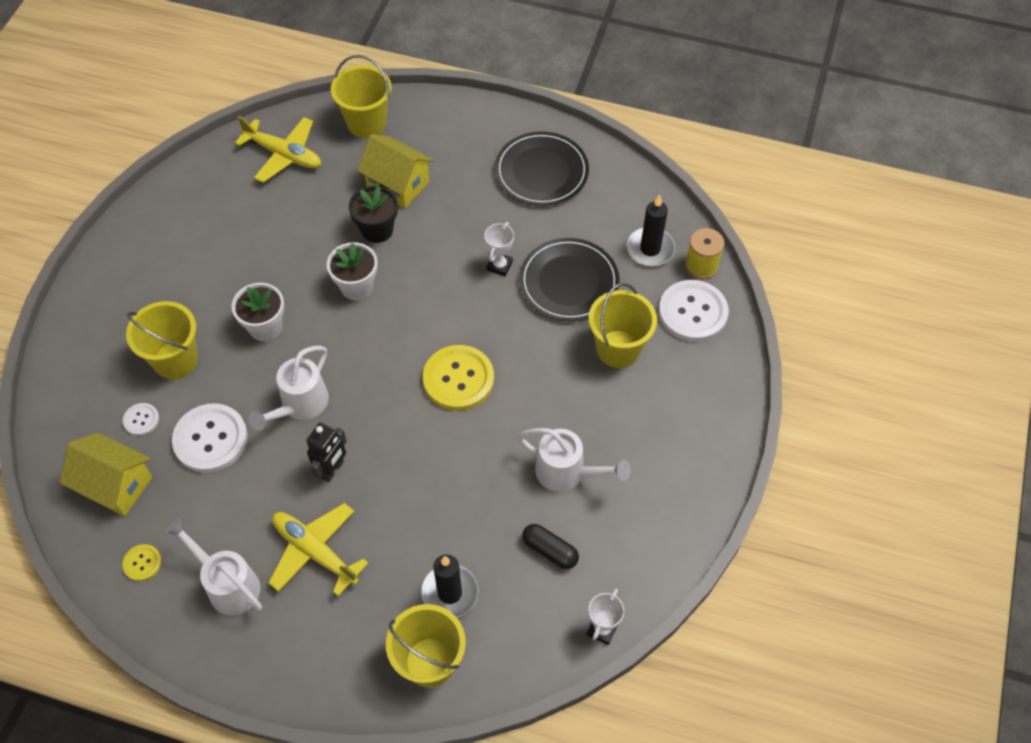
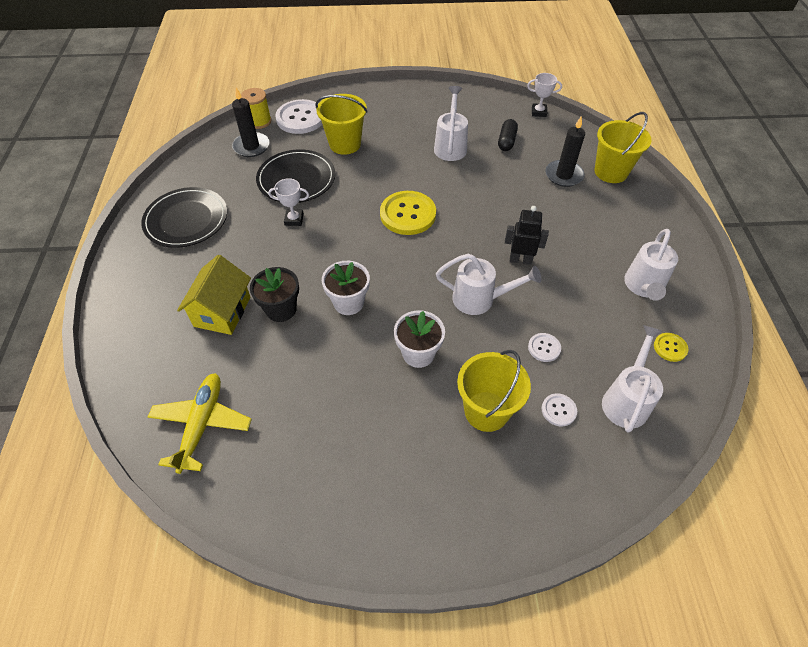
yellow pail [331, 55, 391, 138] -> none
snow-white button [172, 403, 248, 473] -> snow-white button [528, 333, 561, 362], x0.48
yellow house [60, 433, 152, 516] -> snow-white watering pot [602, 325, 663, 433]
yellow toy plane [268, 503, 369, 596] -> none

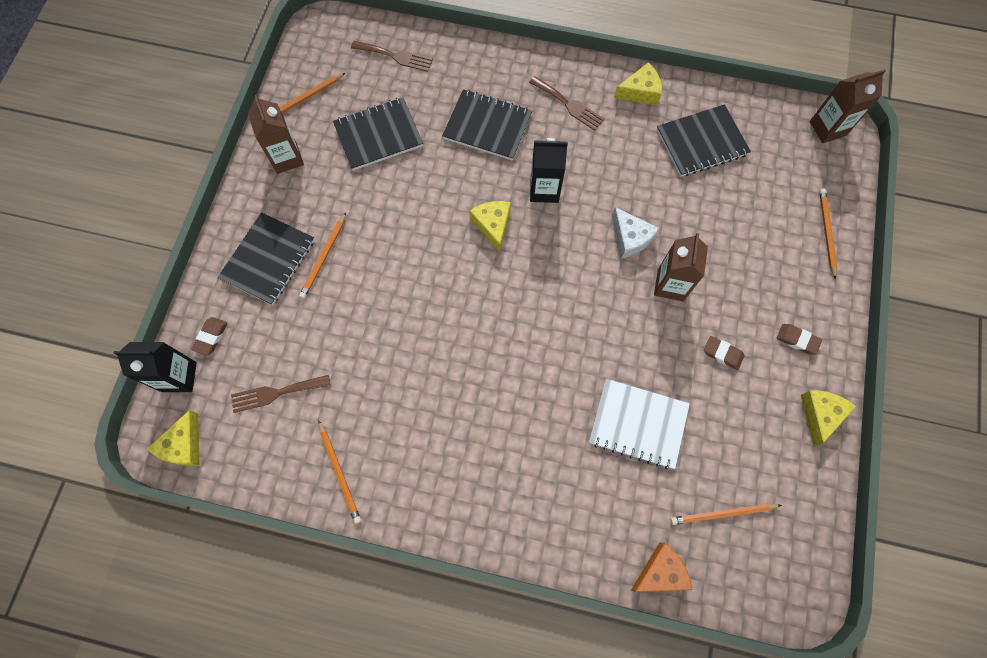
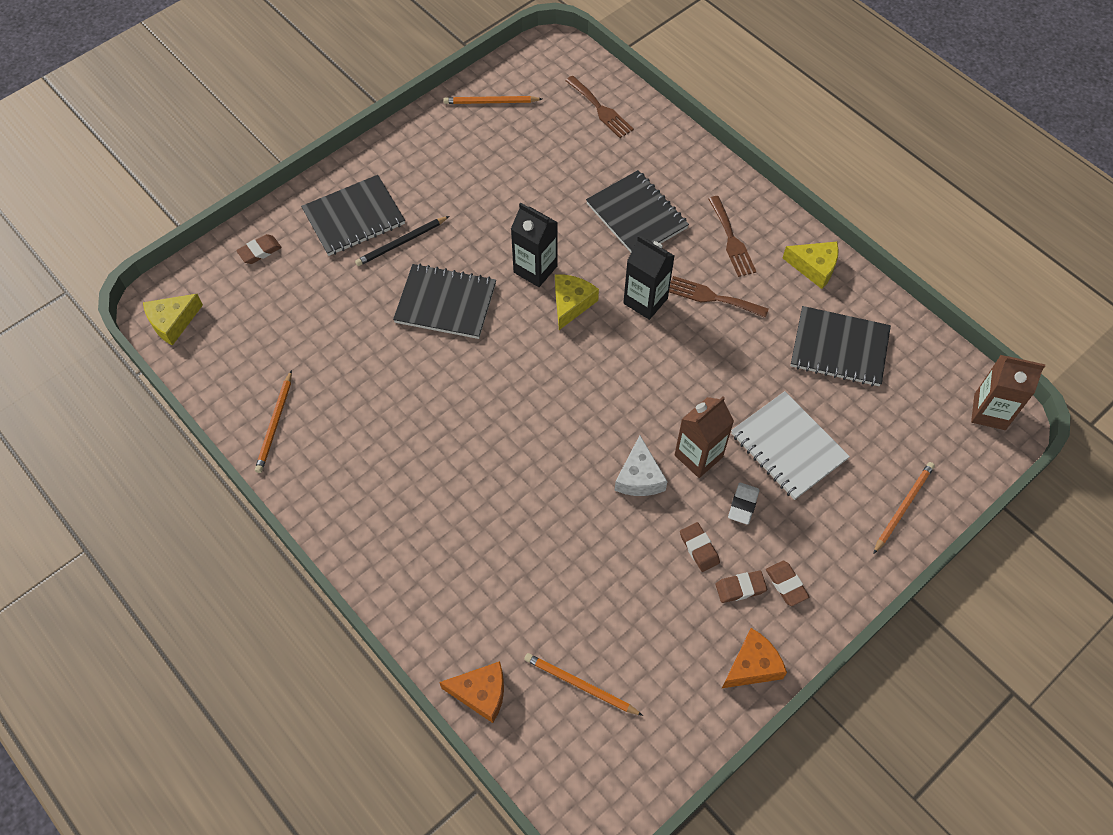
dark brown juice carton [248, 95, 304, 174] -> none
ebony notebook [333, 97, 423, 171] -> ebony notebook [393, 264, 496, 339], moved
snow-white cheese wedge [612, 207, 659, 258] -> snow-white cheese wedge [615, 435, 668, 496], moved
orange lead pencil [299, 213, 346, 299] -> ebony lead pencil [355, 216, 449, 266]
ebony juice carton [114, 342, 197, 392] -> ebony juice carton [511, 203, 558, 287], moved
dark brown dinner fork [231, 375, 331, 413] -> dark brown dinner fork [669, 276, 769, 318], moved
snow-white notebook [589, 379, 690, 470] -> snow-white notebook [731, 391, 850, 500], moved
yellow cheese wedge [801, 391, 856, 446] -> orange cheese wedge [722, 628, 787, 688]
none -> snow-white eraser [728, 483, 760, 525]
none -> dark brown eraser [716, 571, 767, 603]

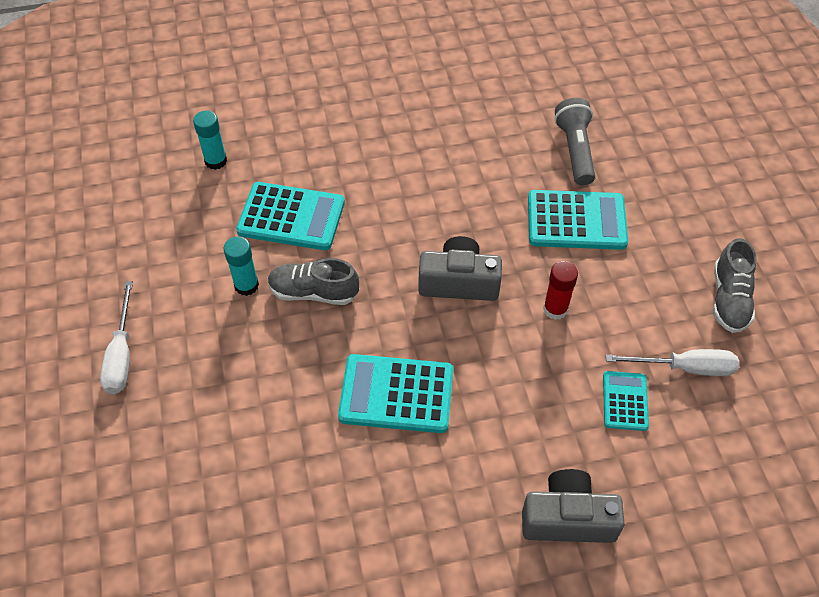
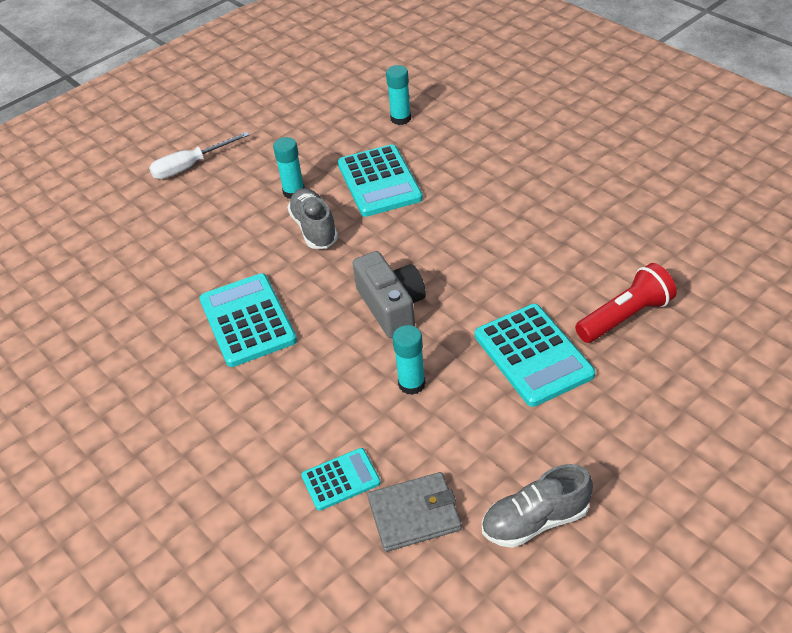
grey pocket torch [554, 98, 595, 185] -> scarlet pocket torch [575, 263, 677, 343]
scarlet glue stick [543, 261, 578, 320] -> aqua glue stick [393, 325, 426, 395]
snow-white screwdriver [606, 349, 739, 376] -> grey billfold [368, 472, 462, 552]
grey compact camera [522, 469, 625, 543] -> none

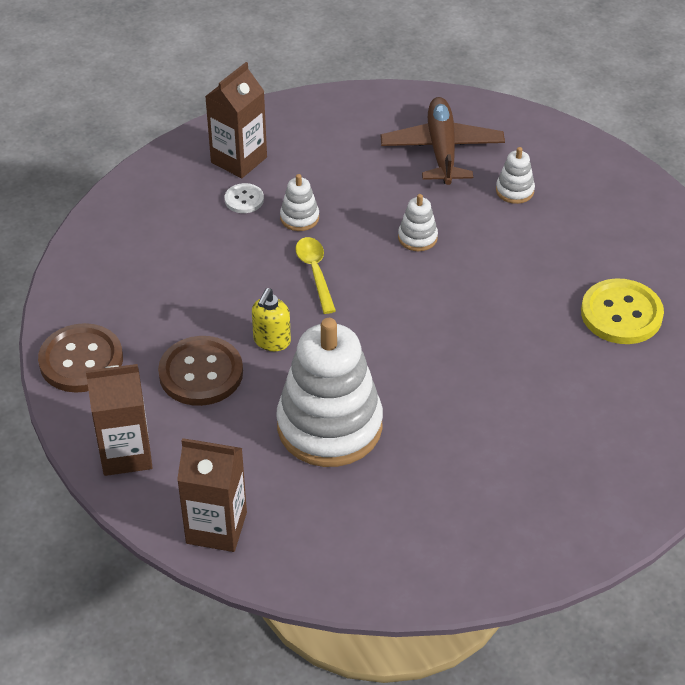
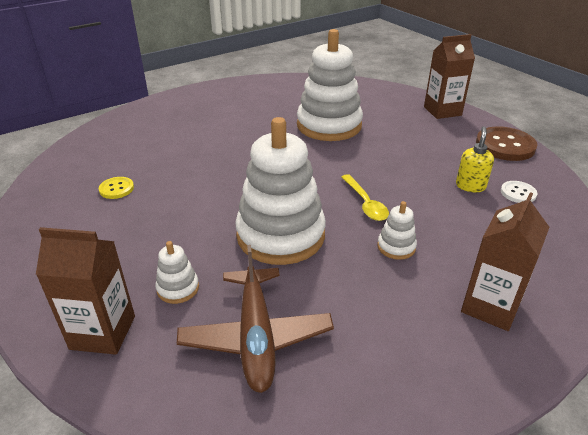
snow-white button [225, 183, 264, 213] -> snow-white button [501, 181, 537, 203], moved
snow-white ring stacker [398, 194, 438, 251] -> snow-white ring stacker [235, 117, 326, 265], x2.38
yellow button [581, 278, 664, 344] -> yellow button [99, 177, 134, 199], x0.52
yellow soap pump [252, 288, 291, 351] -> yellow soap pump [456, 127, 494, 192], moved
dark brown button [158, 336, 243, 406] -> none
dark brown juice carton [177, 438, 247, 552] -> dark brown juice carton [36, 227, 135, 355], moved

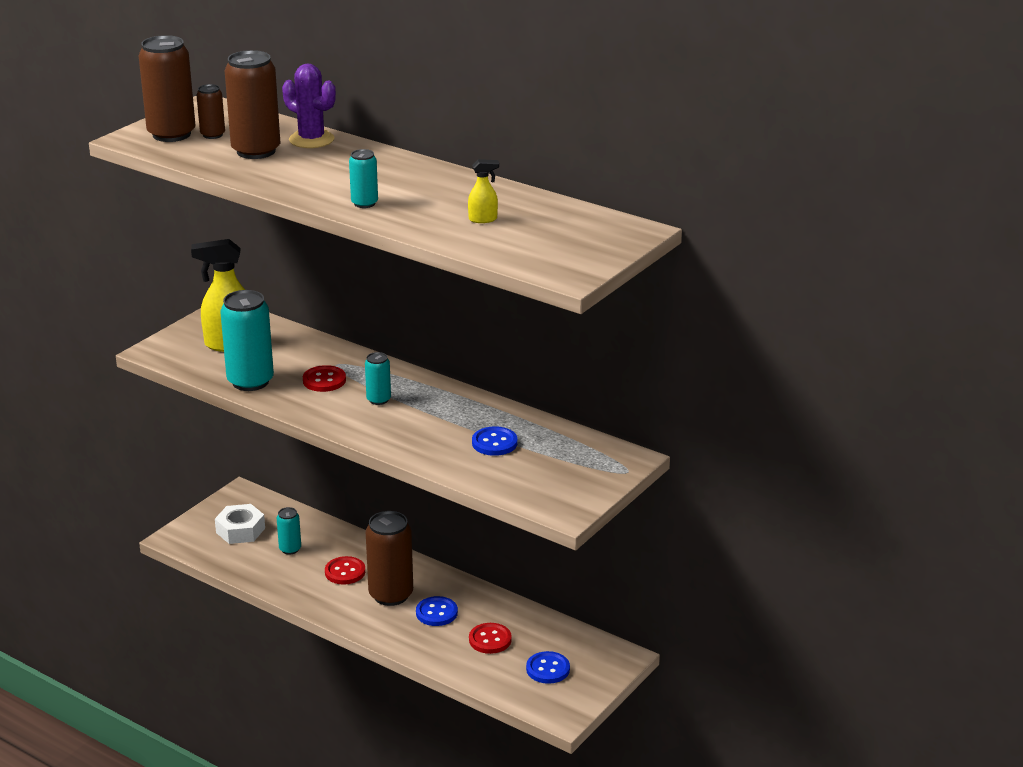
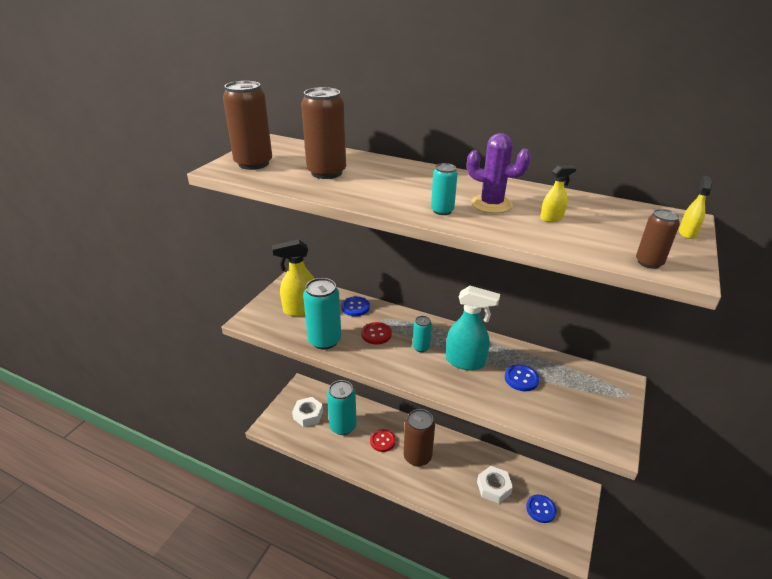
violet cactus [282, 64, 336, 148] -> violet cactus [467, 133, 531, 213], moved
dark brown tin [197, 84, 225, 139] -> dark brown tin [636, 209, 680, 269], moved
aqua tin [277, 507, 301, 554] -> aqua tin [327, 380, 357, 435], x1.93
cobalt button [416, 596, 458, 626] -> cobalt button [341, 296, 370, 316], moved
scarlet button [469, 623, 512, 654] -> snow-white hexagon nut [477, 466, 513, 504]
none -> yellow spray cleaner [679, 176, 713, 239]
none -> aqua spray cleaner [446, 286, 500, 370]

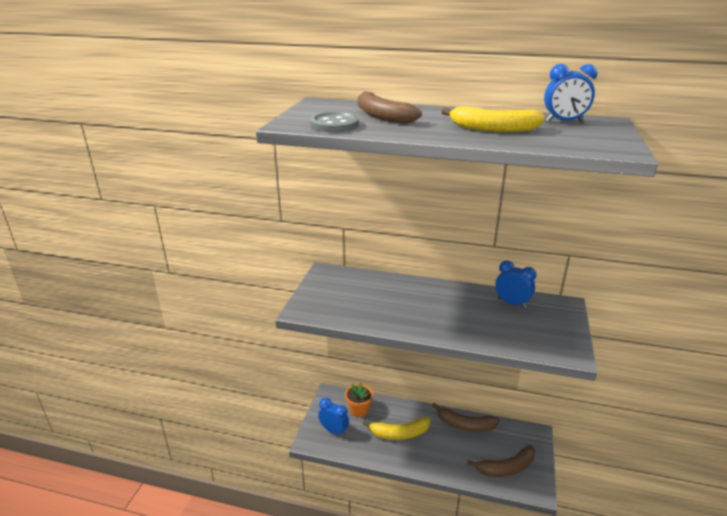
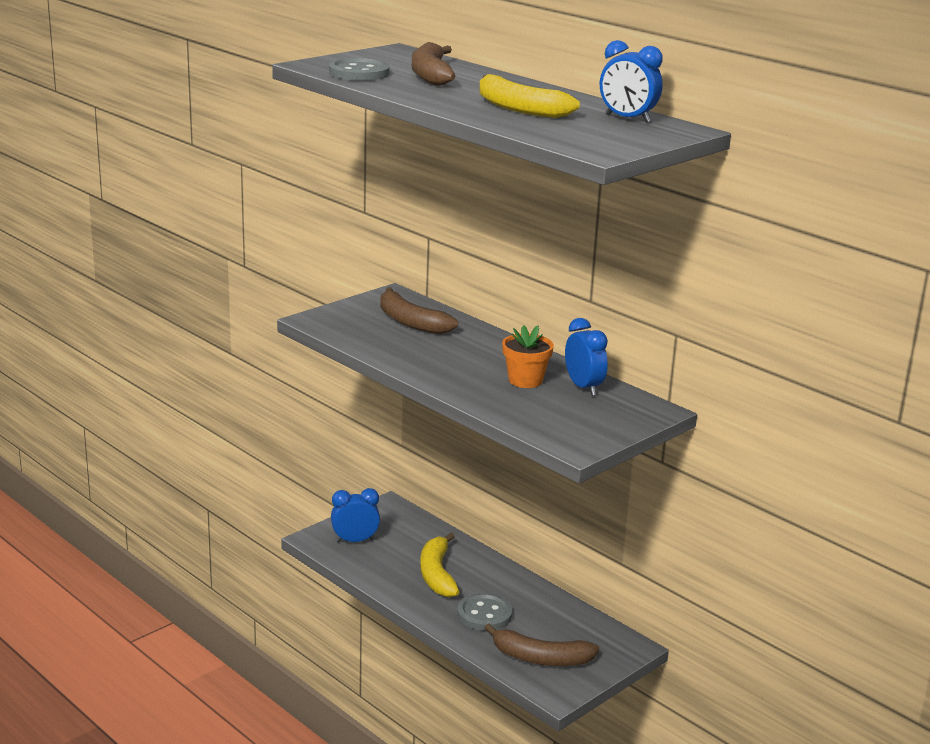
orange flower pot [345, 383, 373, 417] -> orange flower pot [502, 325, 554, 388], moved
cobalt bedside clock [318, 398, 349, 436] -> cobalt bedside clock [331, 488, 380, 543], 75 degrees counterclockwise
dark brown banana [432, 403, 500, 432] -> dark brown banana [380, 287, 458, 334], moved
yellow banana [363, 417, 430, 440] -> yellow banana [420, 533, 460, 597], 60 degrees clockwise
none -> grey button [457, 593, 512, 631]

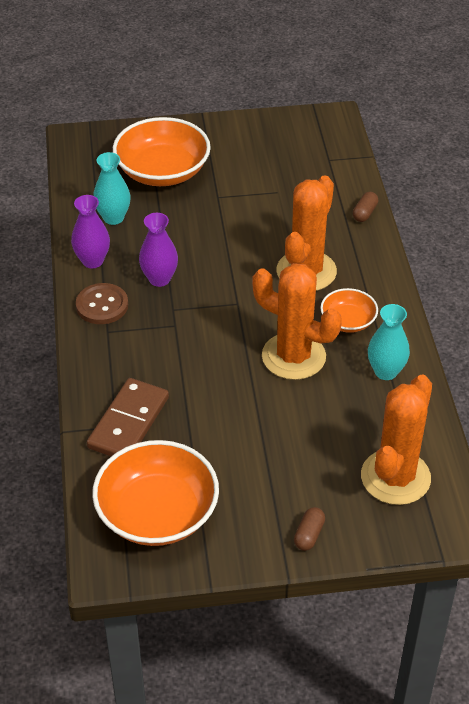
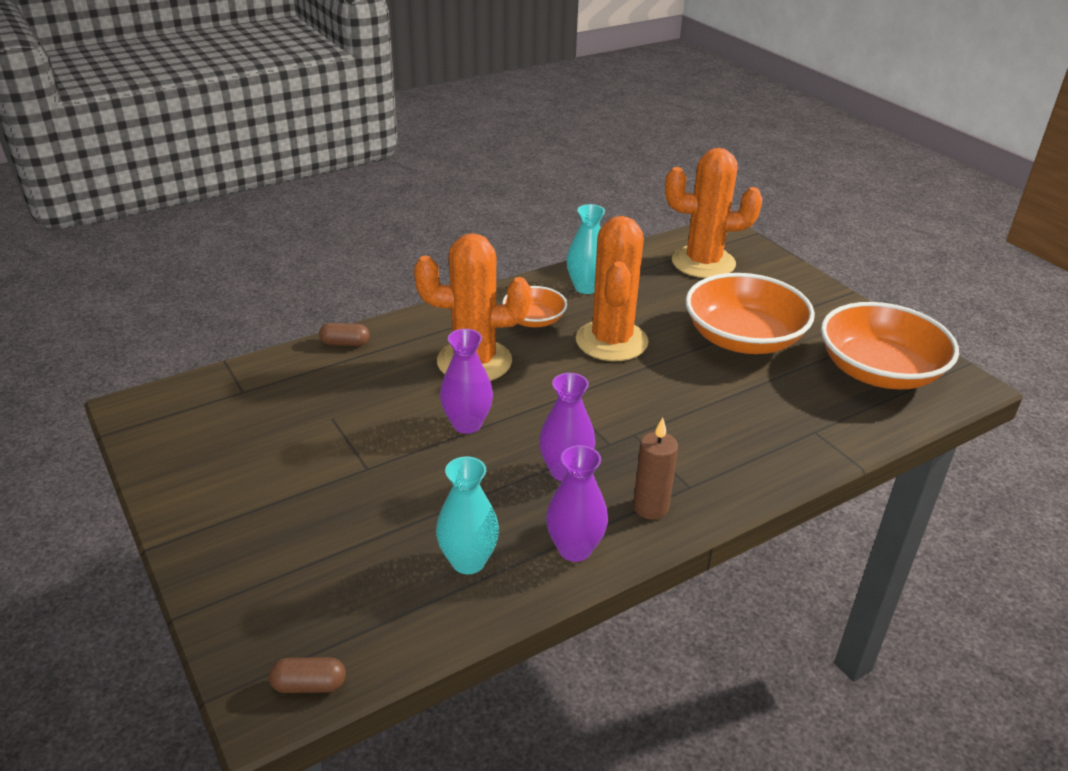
orange serving bowl [113, 117, 211, 186] -> orange serving bowl [685, 273, 815, 354], moved
dark brown button [76, 283, 128, 324] -> dark brown candle [633, 417, 678, 520]
dark brown domino tile [87, 378, 169, 456] -> none
dark brown pill [294, 507, 325, 551] -> dark brown pill [269, 657, 346, 693], moved
none -> violet flower vase [440, 329, 493, 434]

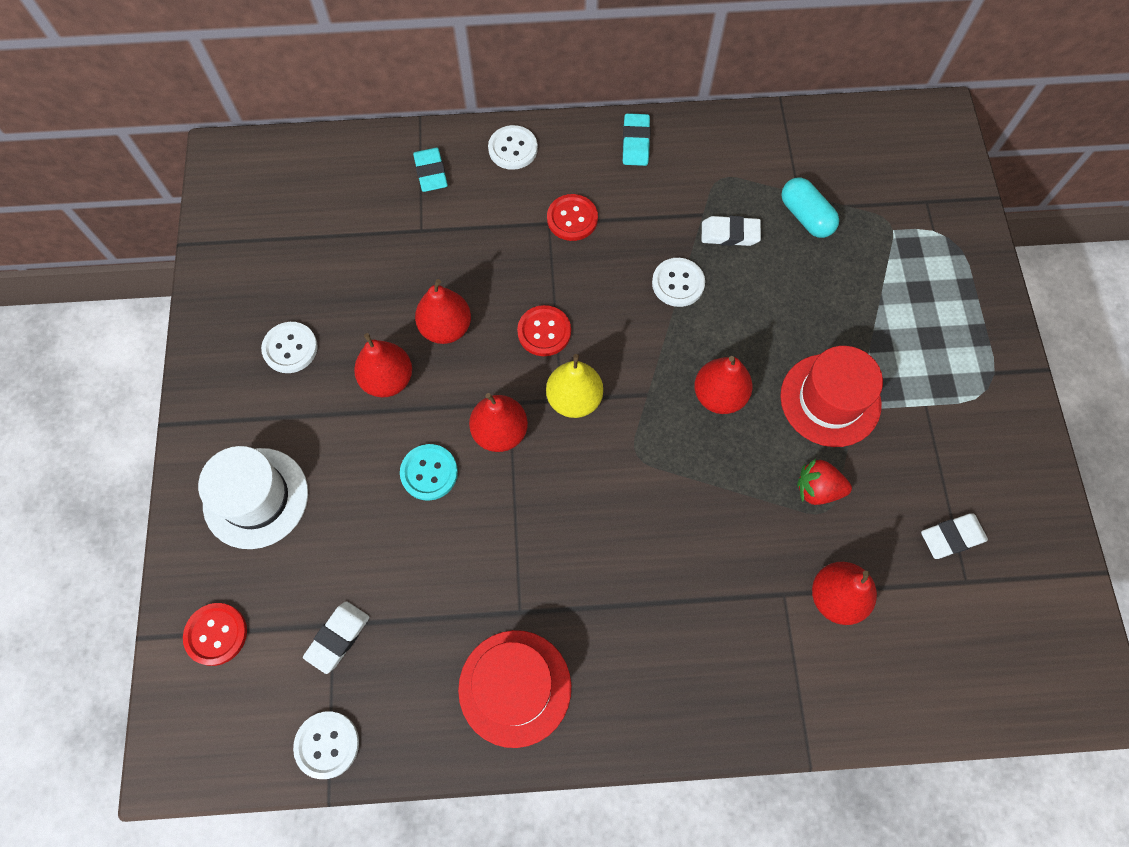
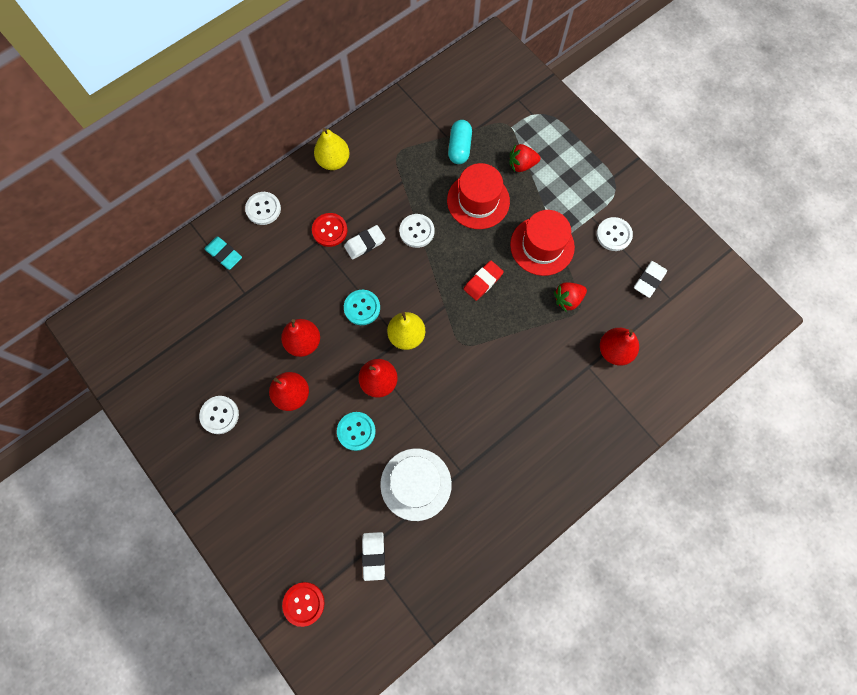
aqua eraser [622, 113, 650, 166] -> yellow pear fruit [314, 128, 350, 170]
aqua pill [781, 177, 839, 238] -> aqua pill [448, 120, 472, 164], 75 degrees clockwise
snow-white eraser [702, 216, 761, 246] -> snow-white eraser [344, 225, 386, 260], moved
scarlet button [517, 305, 571, 356] -> aqua button [344, 290, 380, 325]
scarlet pear fruit [694, 356, 752, 414] -> scarlet eraser [464, 260, 504, 301]
snow-white top hat [198, 446, 308, 549] -> snow-white top hat [380, 448, 452, 521], moved
scarlet top hat [458, 630, 571, 748] -> scarlet top hat [447, 163, 510, 229], moved
snow-white button [293, 711, 359, 779] -> snow-white button [596, 217, 633, 251], moved
none -> scarlet strawberry [509, 144, 541, 172]

